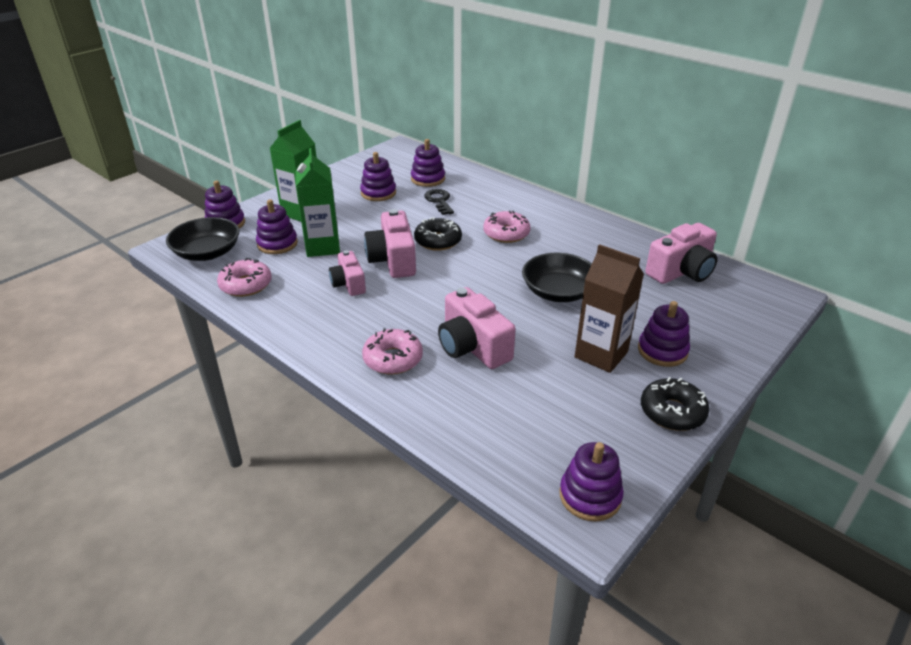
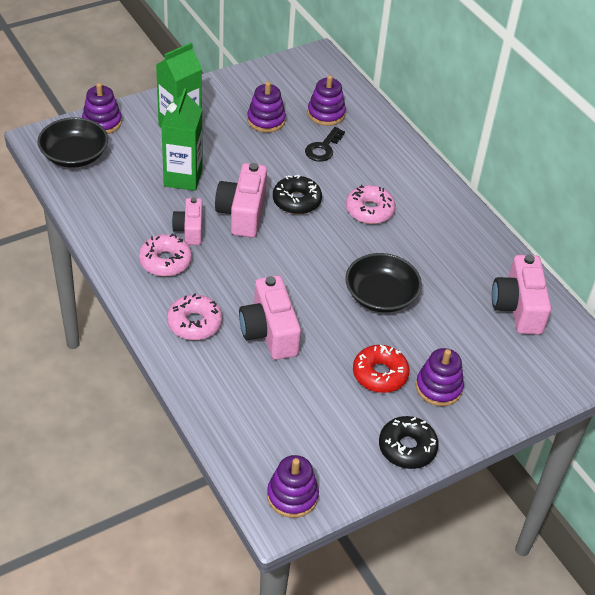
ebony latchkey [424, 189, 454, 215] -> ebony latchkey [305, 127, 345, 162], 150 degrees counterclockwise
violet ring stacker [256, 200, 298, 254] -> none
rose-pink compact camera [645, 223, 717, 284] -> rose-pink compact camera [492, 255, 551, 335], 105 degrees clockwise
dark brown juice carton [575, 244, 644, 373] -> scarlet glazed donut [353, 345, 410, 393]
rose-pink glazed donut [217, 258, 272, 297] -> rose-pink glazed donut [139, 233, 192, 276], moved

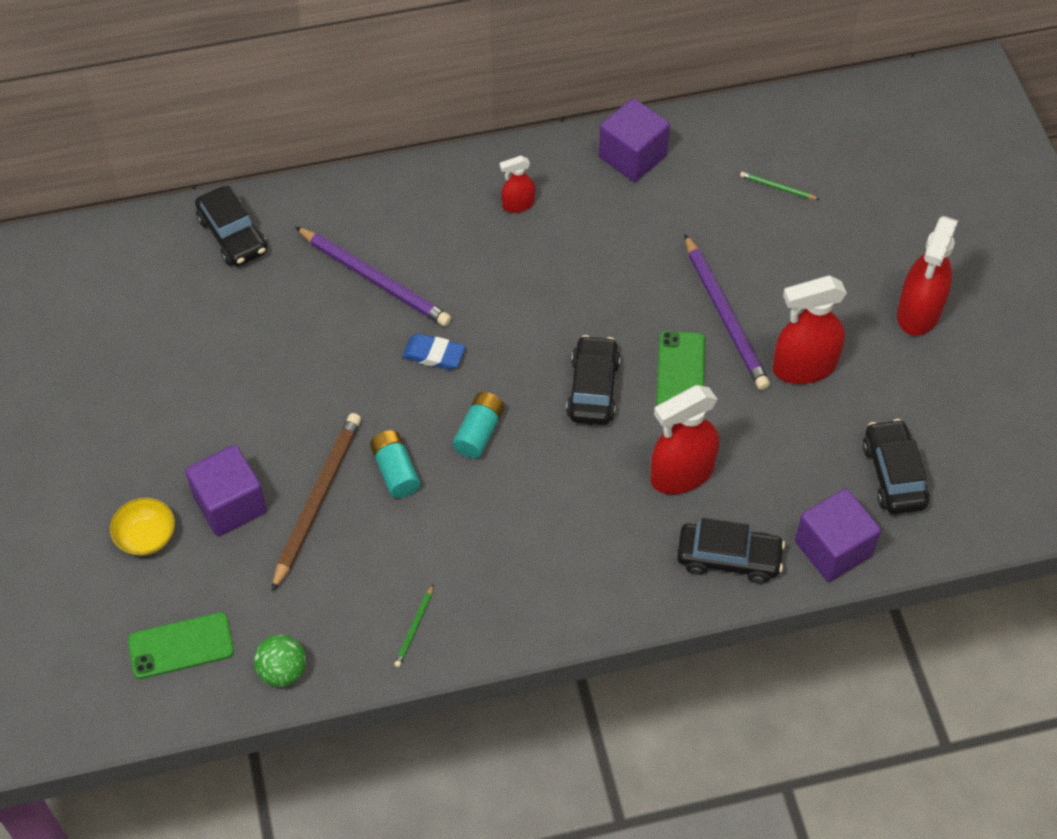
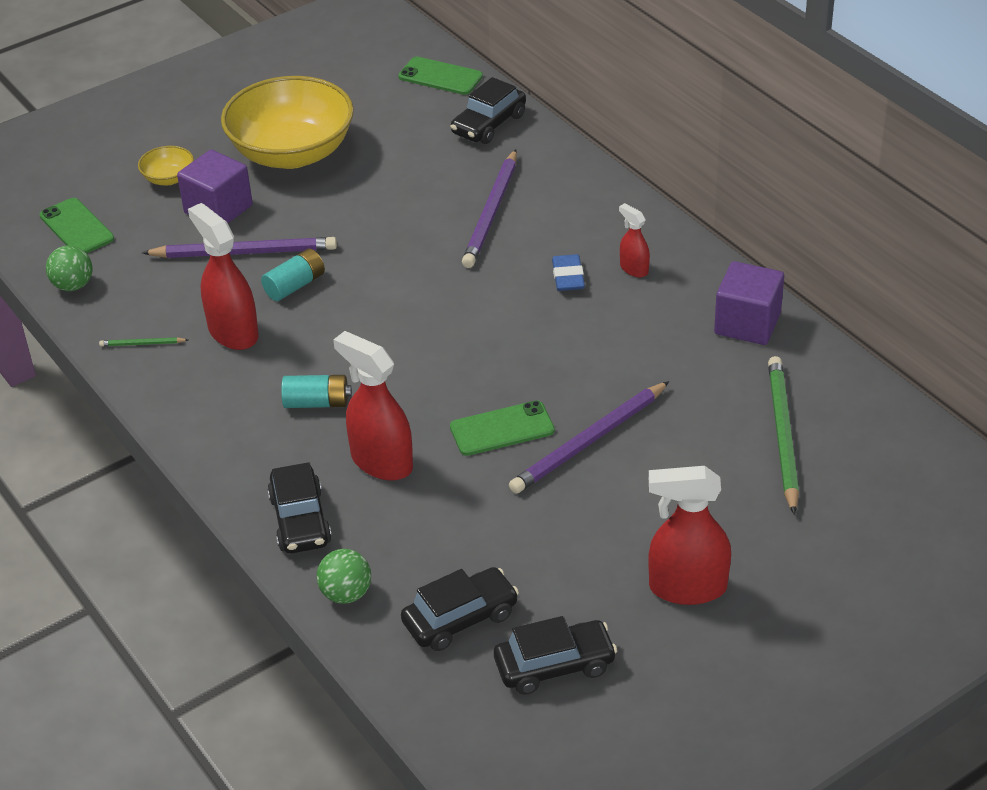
green lead pencil [740, 172, 820, 200] -> green lead pencil [768, 356, 799, 515], x2.29
scarlet spray cleaner [773, 276, 847, 384] -> scarlet spray cleaner [188, 203, 259, 350], moved
cobalt eraser [402, 333, 466, 370] -> cobalt eraser [552, 254, 585, 291], moved
ebony car [566, 335, 620, 425] -> ebony car [494, 616, 617, 695], moved
aqua power cell [452, 392, 504, 459] -> aqua power cell [281, 375, 352, 408], moved
dark brown lead pencil [272, 413, 361, 591] -> violet lead pencil [142, 237, 337, 258]
violet cube [795, 488, 881, 582] -> green play ball [316, 549, 371, 604]
none -> green phone [398, 57, 483, 95]
none -> yellow serving bowl [221, 76, 354, 169]

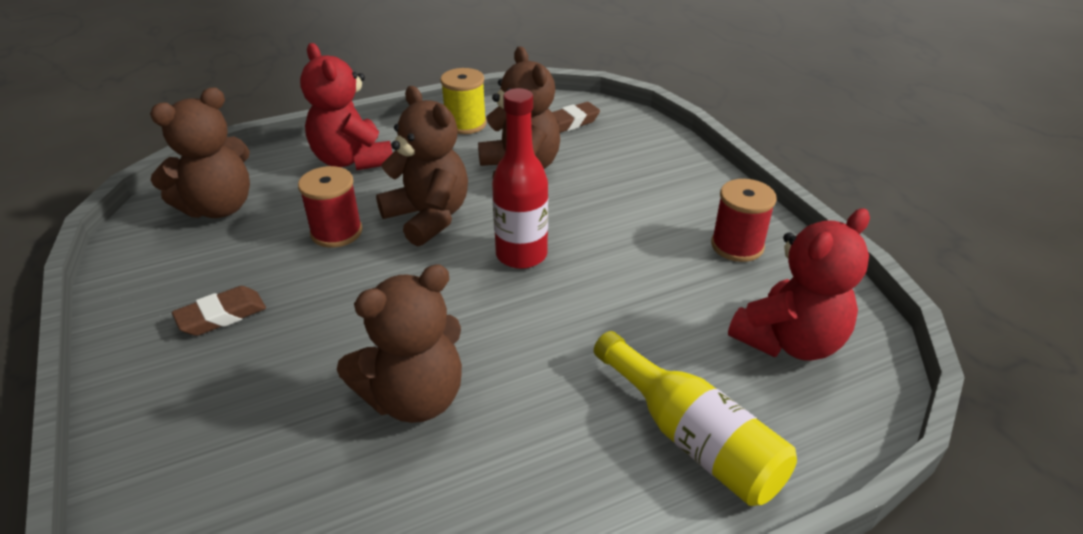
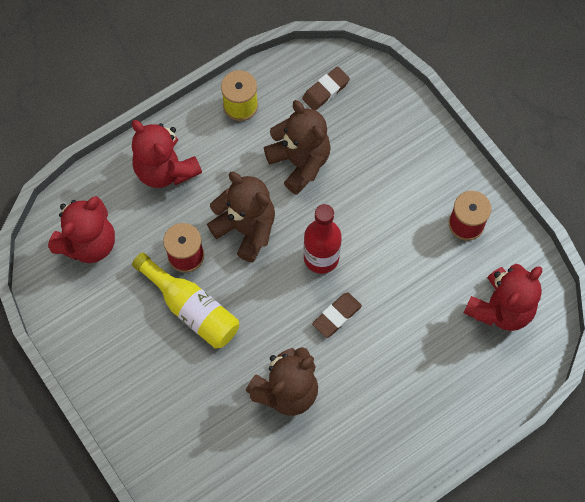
dark brown stuffed bear [150, 88, 250, 218] -> scarlet stuffed bear [48, 196, 115, 263]
dark brown eraser [172, 286, 266, 336] -> dark brown eraser [312, 292, 362, 338], moved
yellow drink bottle [594, 331, 797, 506] -> yellow drink bottle [132, 253, 239, 349], moved

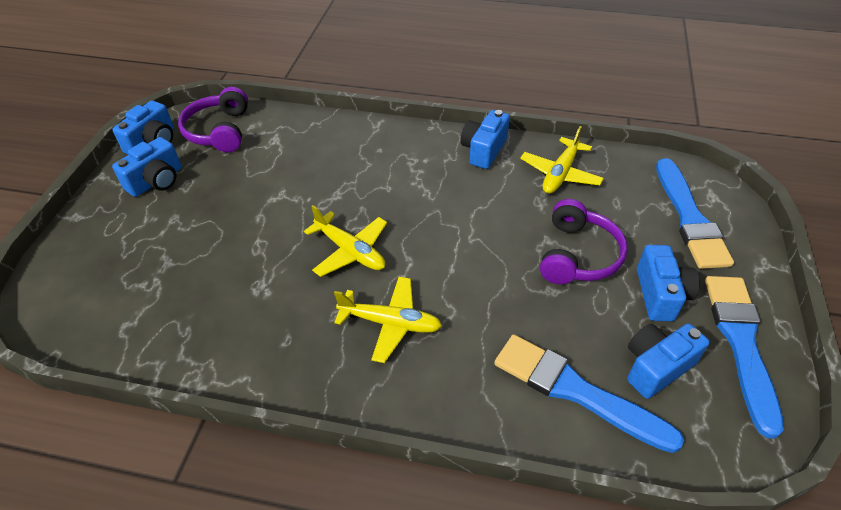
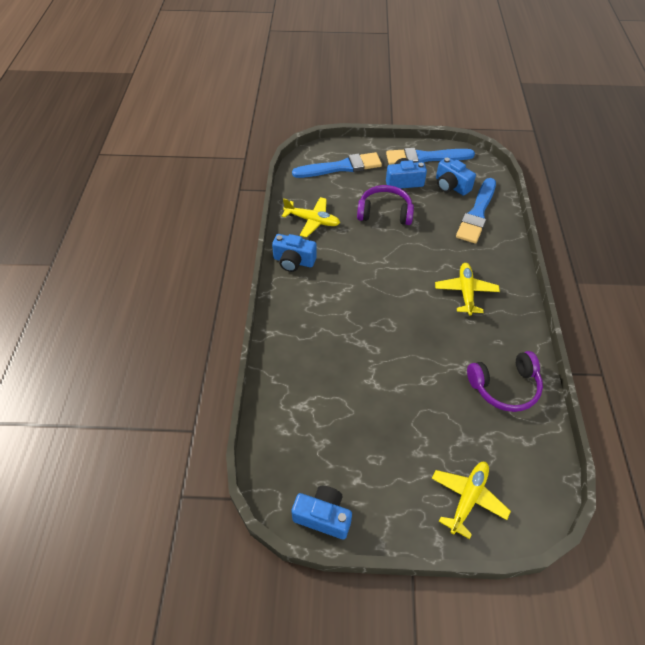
violet headset [178, 87, 248, 152] -> violet headset [467, 351, 543, 412], moved
cobalt compact camera [112, 137, 181, 197] -> none
yellow toy plane [304, 205, 387, 277] -> yellow toy plane [431, 462, 511, 539], moved

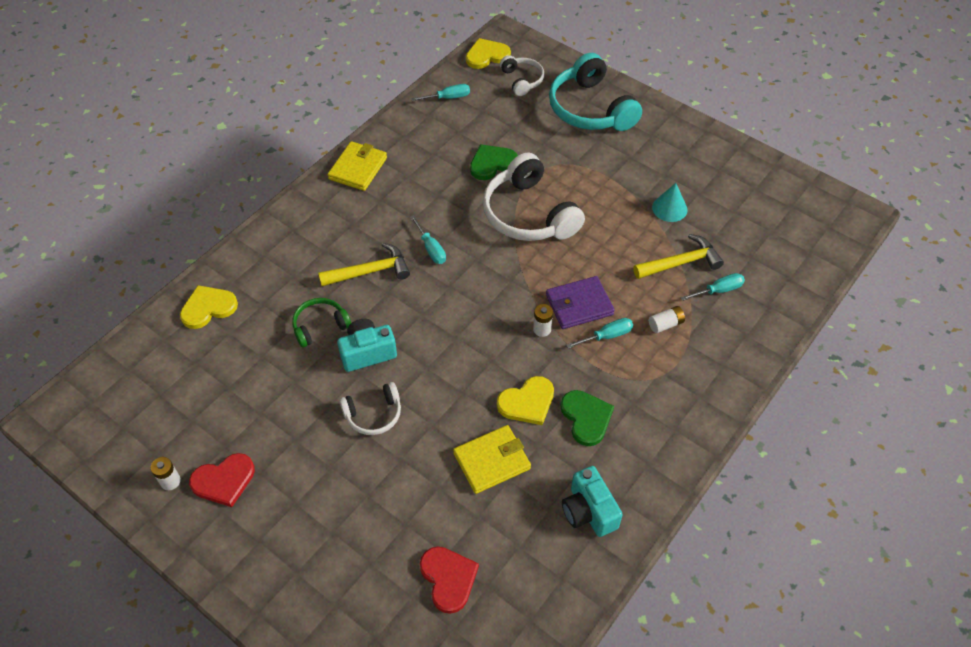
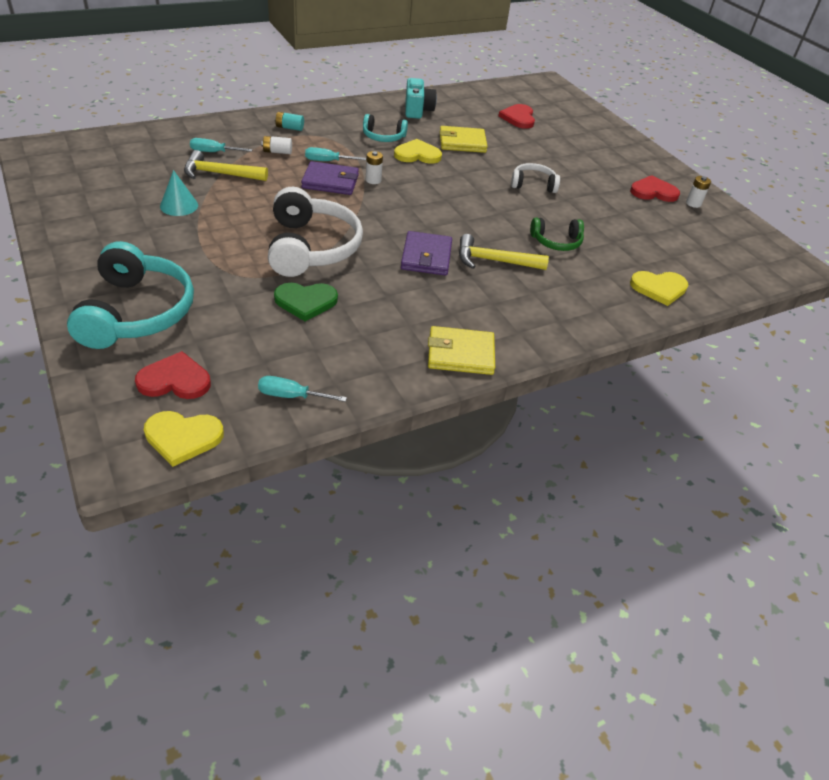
snow-white headset [500, 55, 544, 96] -> scarlet love heart [135, 351, 211, 399]
yellow billfold [328, 141, 387, 191] -> yellow billfold [428, 326, 495, 375], 45 degrees clockwise
aqua screwdriver [410, 215, 446, 264] -> violet billfold [401, 231, 452, 276]
aqua compact camera [337, 319, 397, 372] -> none
green love heart [560, 390, 614, 446] -> aqua headset [363, 114, 408, 142]
none -> aqua power cell [275, 112, 304, 131]

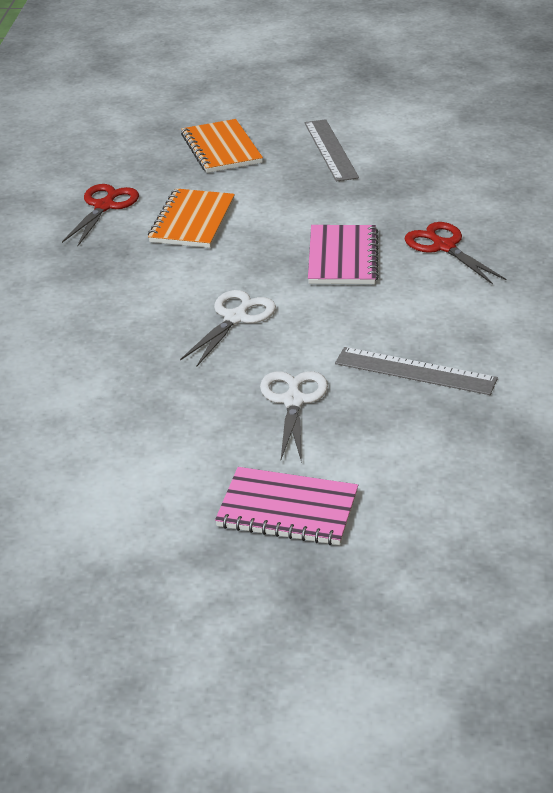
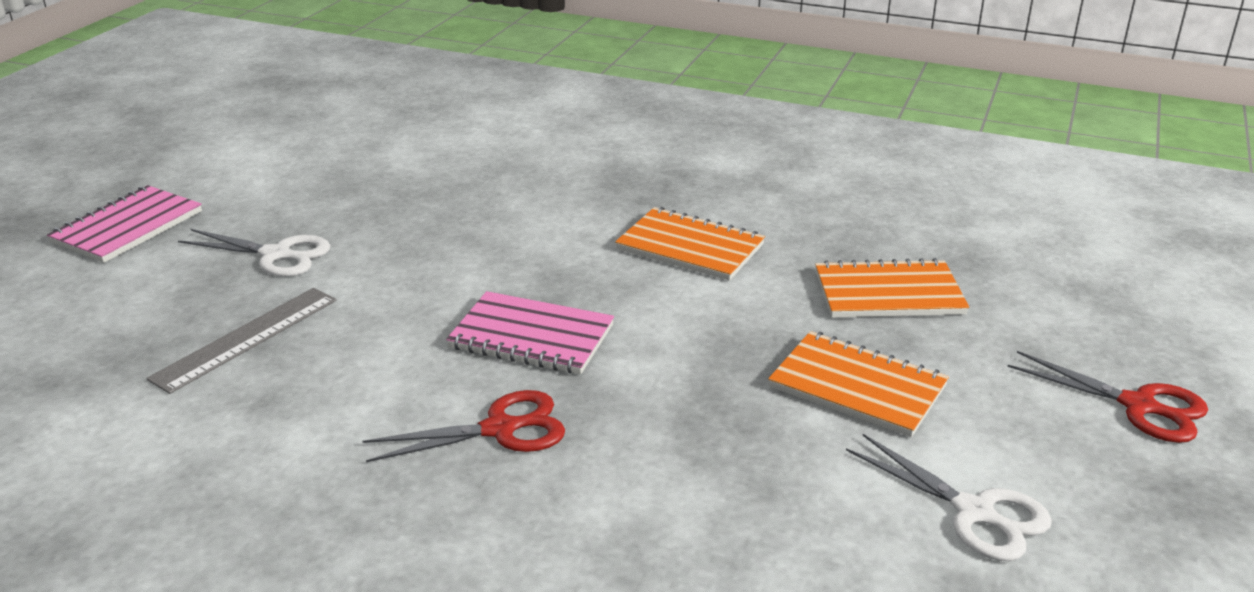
grey measuring stick [305, 119, 359, 182] -> orange notebook [768, 331, 949, 437]
scarlet scissors [62, 184, 139, 247] -> scarlet scissors [1007, 351, 1208, 443], moved
snow-white scissors [180, 290, 276, 366] -> snow-white scissors [846, 434, 1052, 561], moved

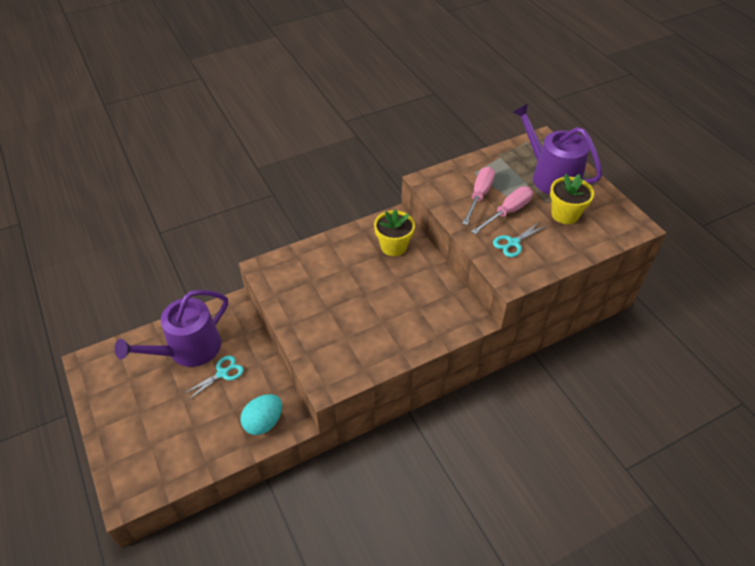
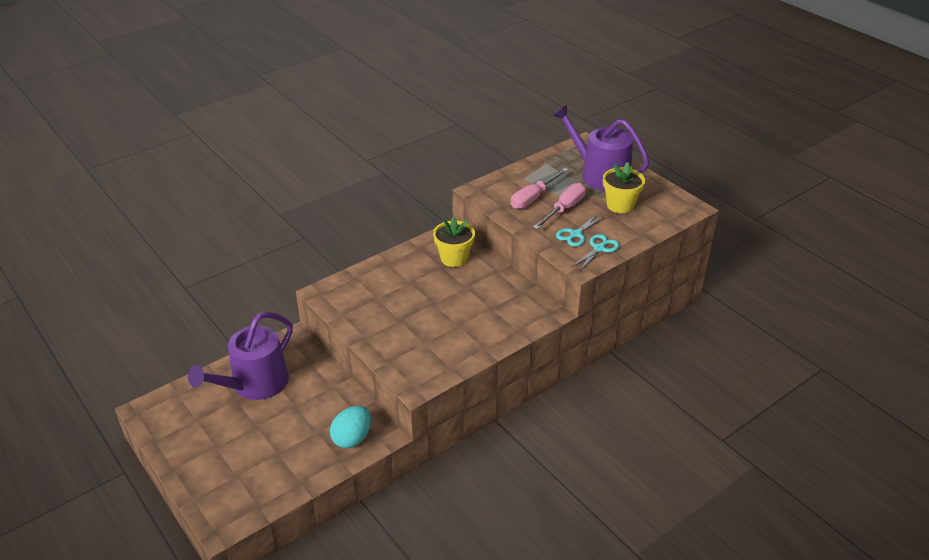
rose-pink screwdriver [462, 167, 495, 225] -> rose-pink screwdriver [511, 168, 568, 209], 150 degrees counterclockwise
aqua scissors [183, 356, 244, 401] -> aqua scissors [572, 234, 620, 270], moved

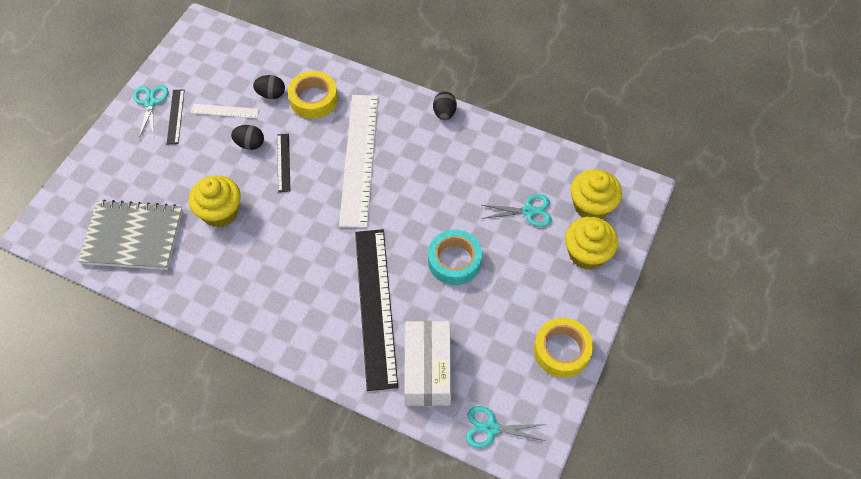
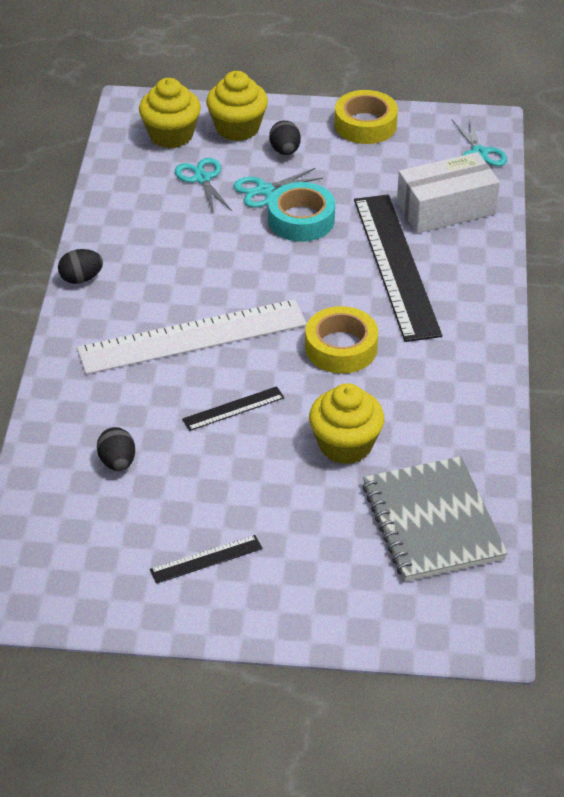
yellow tape [288, 71, 338, 119] -> yellow tape [305, 306, 378, 374], moved
aqua scissors [133, 85, 168, 138] -> aqua scissors [234, 168, 323, 208], moved
snow-white measuring stick [191, 104, 260, 118] -> none
ebony egg [231, 125, 264, 150] -> ebony egg [269, 121, 301, 155], moved
ebony measuring stick [355, 229, 398, 391] -> ebony measuring stick [354, 195, 442, 342], 75 degrees counterclockwise

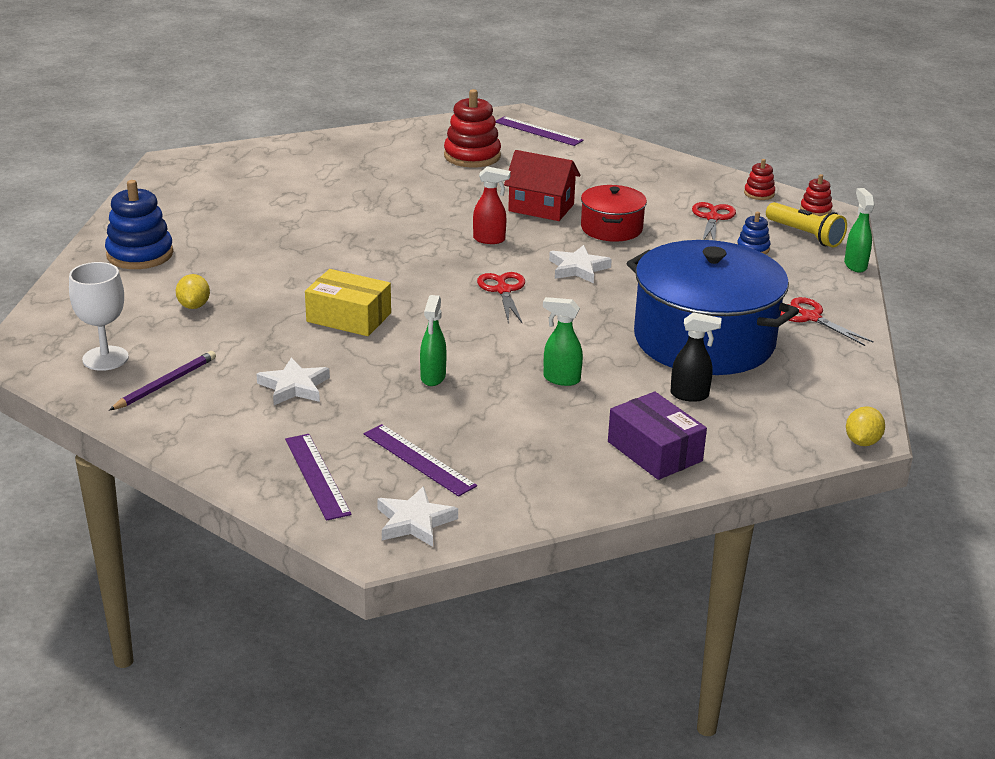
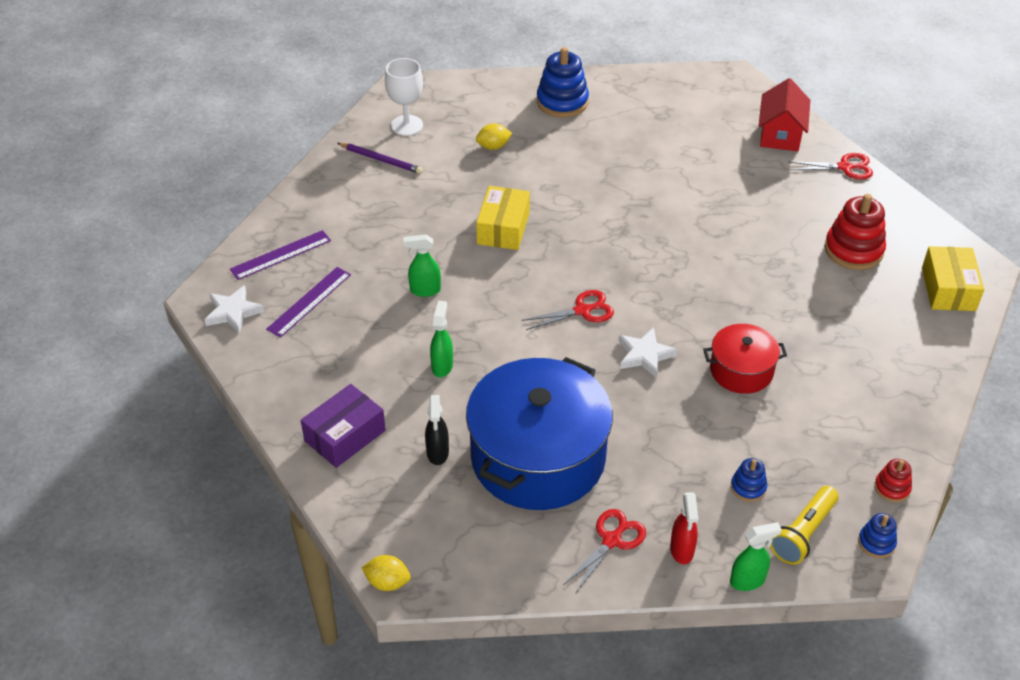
violet measuring stick [496, 116, 584, 146] -> yellow box [922, 246, 984, 311]
scarlet house [504, 150, 581, 221] -> scarlet house [759, 78, 810, 151], moved
scarlet spray cleaner [473, 166, 511, 244] -> scarlet spray cleaner [670, 493, 698, 564], moved
scarlet ring stacker [800, 174, 832, 216] -> cobalt ring stacker [858, 513, 897, 558]
scarlet scissors [692, 202, 736, 241] -> scarlet scissors [788, 153, 873, 179], moved
snow-white five-pointed star [256, 358, 330, 405] -> none

